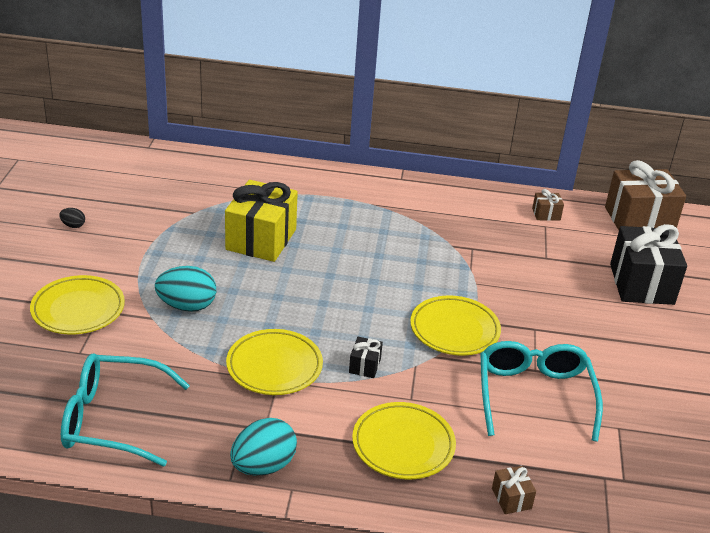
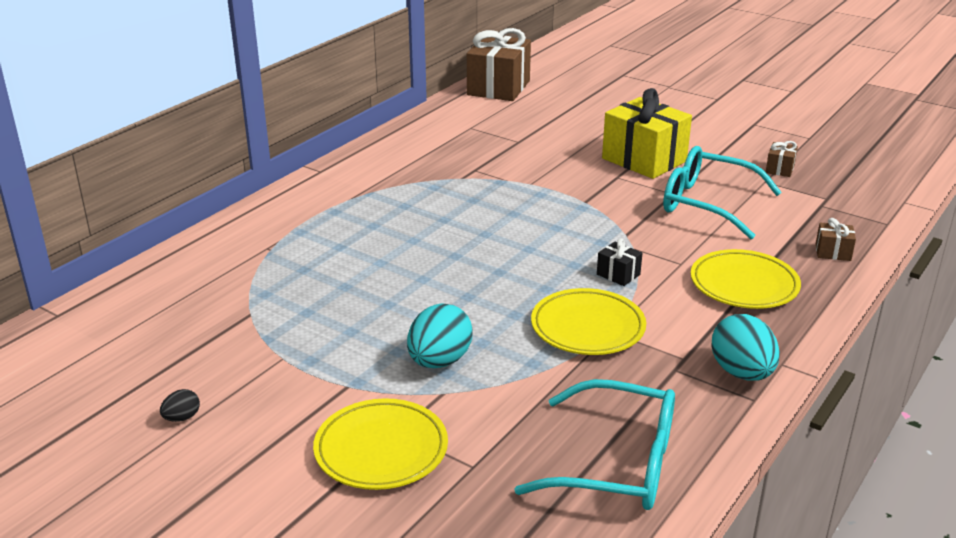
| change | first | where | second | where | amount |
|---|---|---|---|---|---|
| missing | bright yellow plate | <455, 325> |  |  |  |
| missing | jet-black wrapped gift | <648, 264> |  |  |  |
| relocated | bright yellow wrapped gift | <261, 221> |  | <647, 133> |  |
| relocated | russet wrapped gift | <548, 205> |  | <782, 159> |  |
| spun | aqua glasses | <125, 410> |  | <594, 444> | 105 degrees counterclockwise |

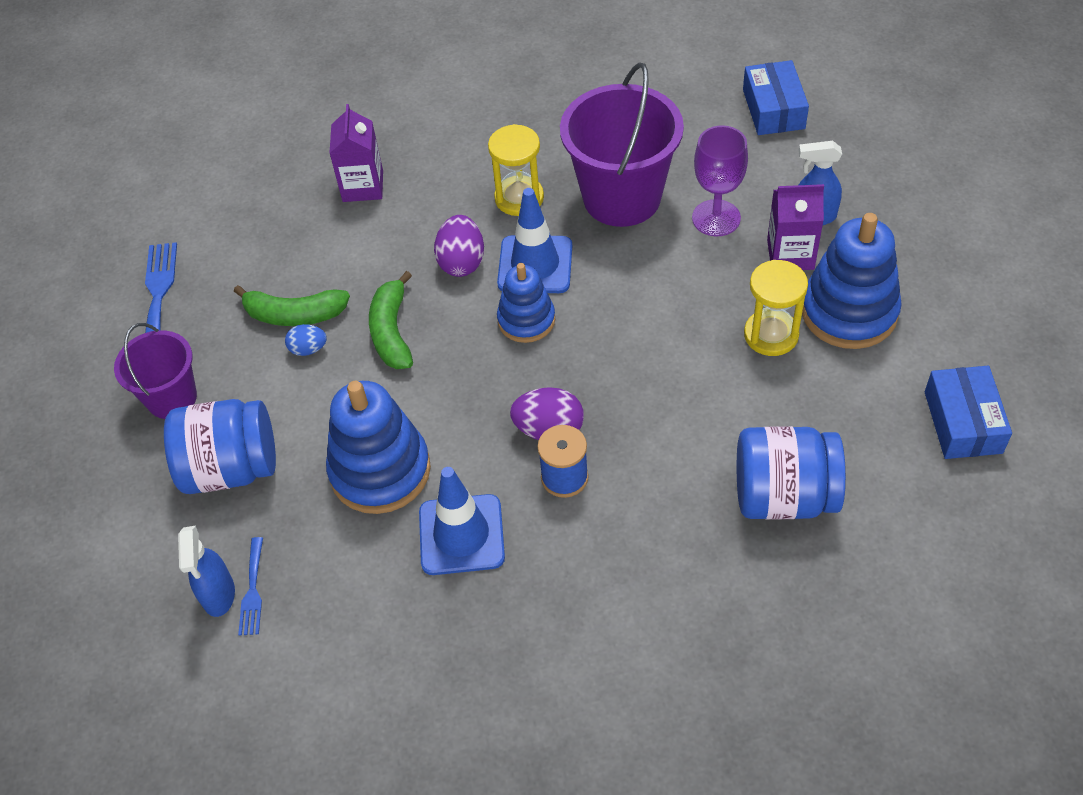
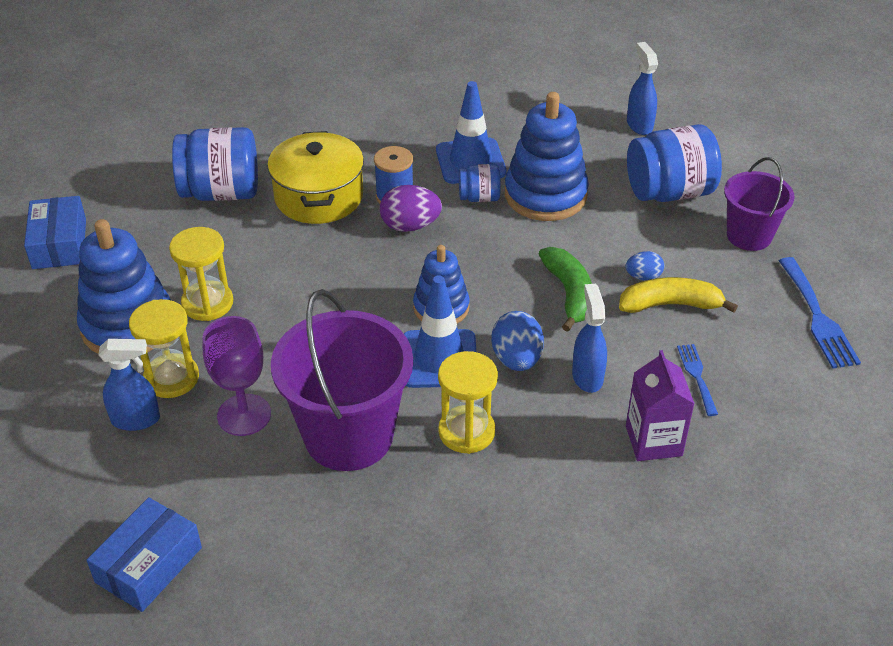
| change | first | where | second | where | amount |
|---|---|---|---|---|---|
| appeared |  |  | bright yellow cooking pot | <315, 177> |  |
| appeared |  |  | blue jar | <480, 183> |  |
| appeared |  |  | blue sprayer | <589, 338> |  |
| relocated | blue fork | <250, 586> |  | <697, 380> |  |
| exchanged | violet milk carton | <795, 227> | bright yellow hourglass | <164, 348> |  |
| colour | leaf-green banana fruit | <292, 305> | bright yellow banana fruit | <678, 295> |  |
| colour | violet egg shape | <459, 246> | blue egg shape | <517, 341> |  |
| spun | blue box | <776, 97> |  | <144, 554> | 45 degrees clockwise |

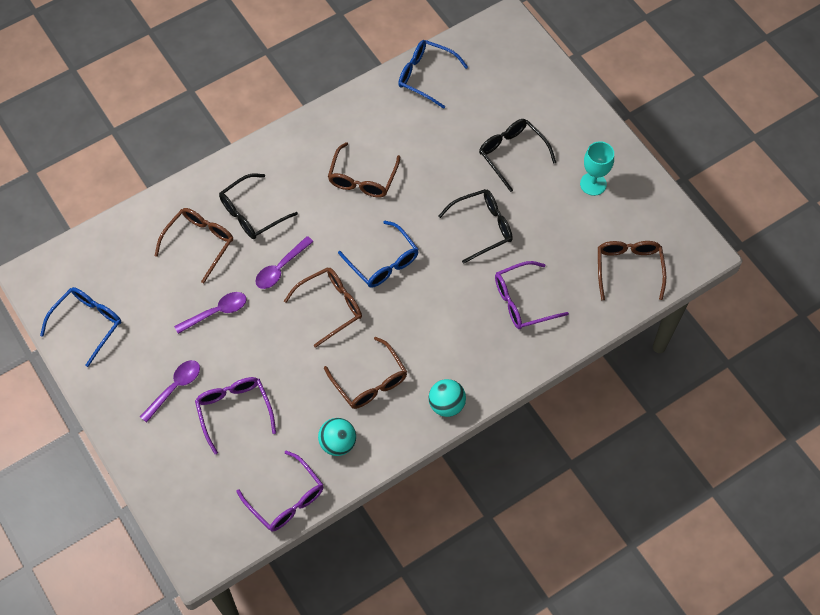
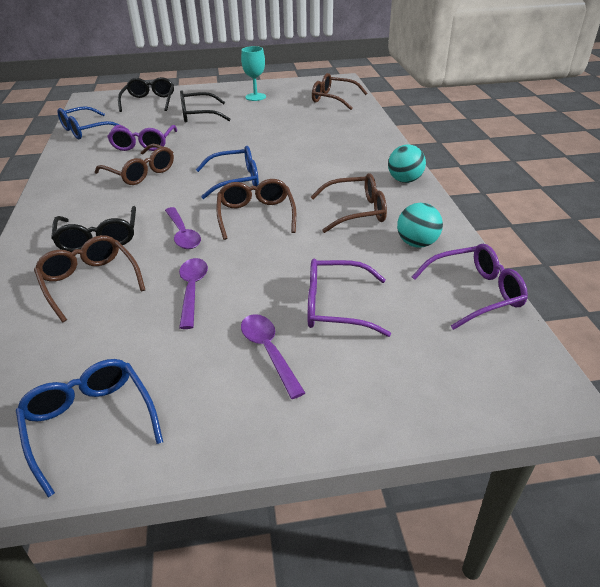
| change | first | where | second | where | amount |
|---|---|---|---|---|---|
| relocated | jet-black glasses | <476, 226> |  | <146, 94> |  |
| relocated | violet glasses | <532, 295> |  | <142, 138> |  |

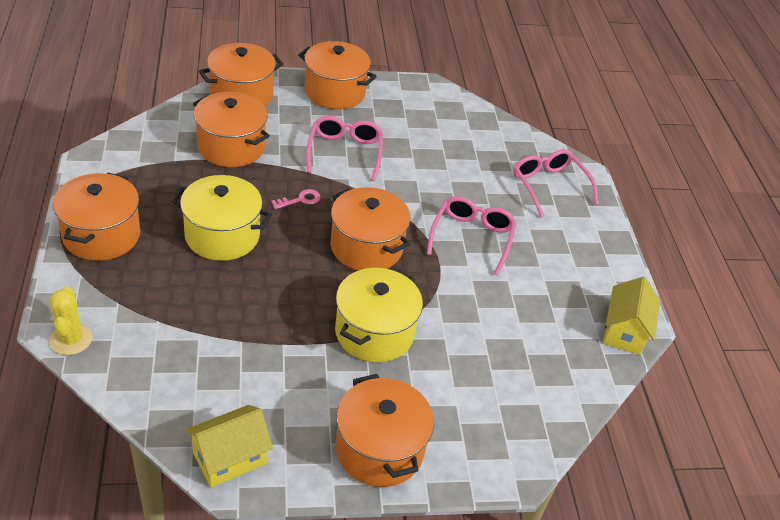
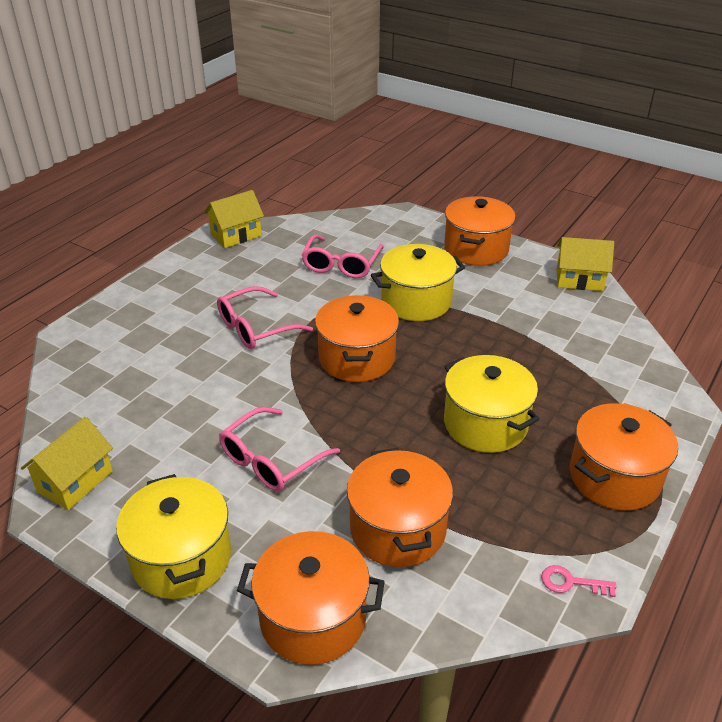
| change | first | where | second | where | amount |
|---|---|---|---|---|---|
| missing | bright yellow cactus | <70, 320> |  |  |  |
| appeared |  |  | bright yellow cottage | <67, 463> |  |
| relocated | rose-pink key | <296, 199> |  | <578, 581> |  |
| relocated | rose-pink glasses | <555, 183> |  | <342, 256> |  |
| colour | bright orange cooking pot | <337, 75> | bright yellow cooking pot | <173, 536> |  |

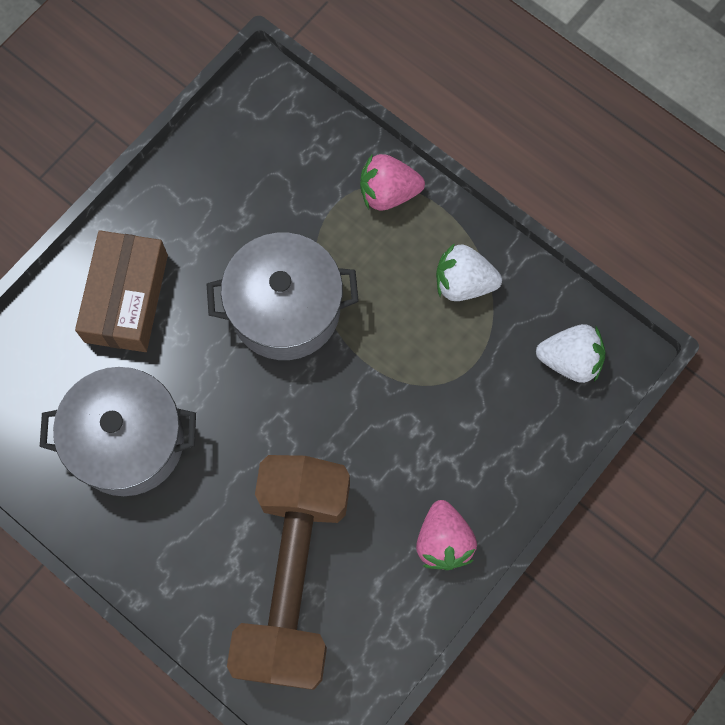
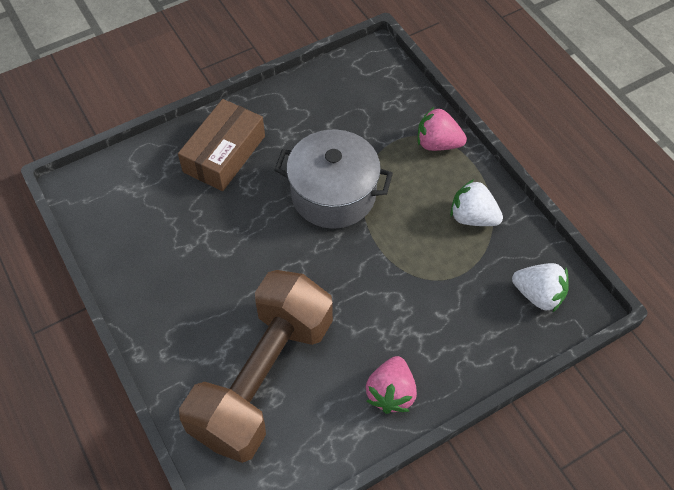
| change | first | where | second | where | amount |
|---|---|---|---|---|---|
| missing | gray cooking pot | <118, 431> |  |  |  |

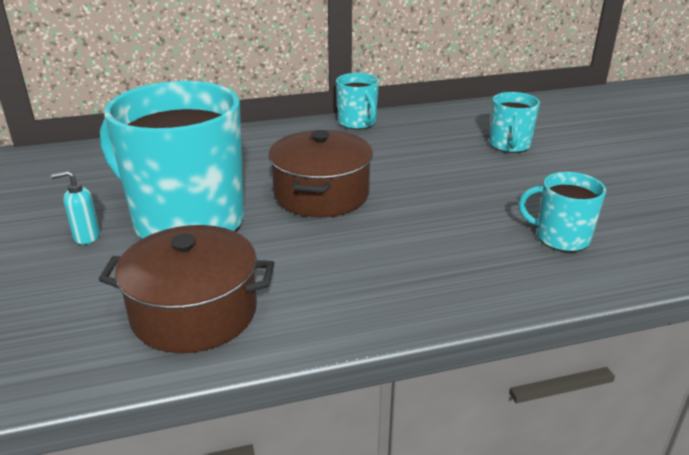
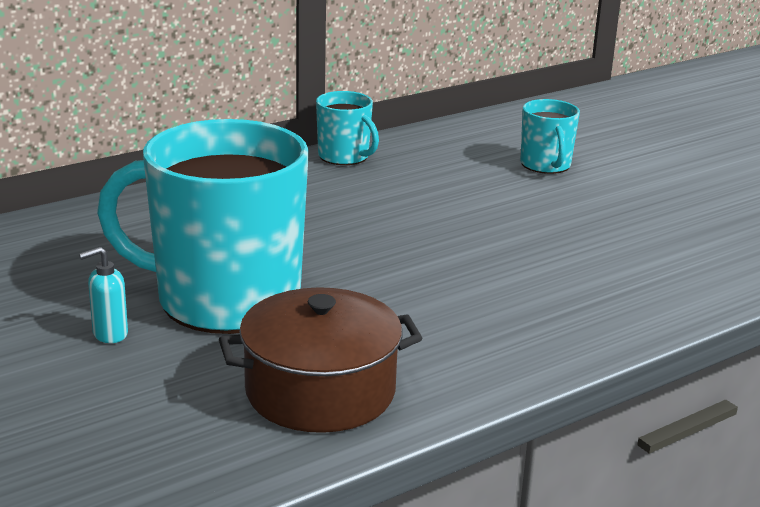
| change | first | where | second | where | amount |
|---|---|---|---|---|---|
| missing | russet cooking pot | <320, 173> |  |  |  |
| missing | aqua mug | <562, 212> |  |  |  |

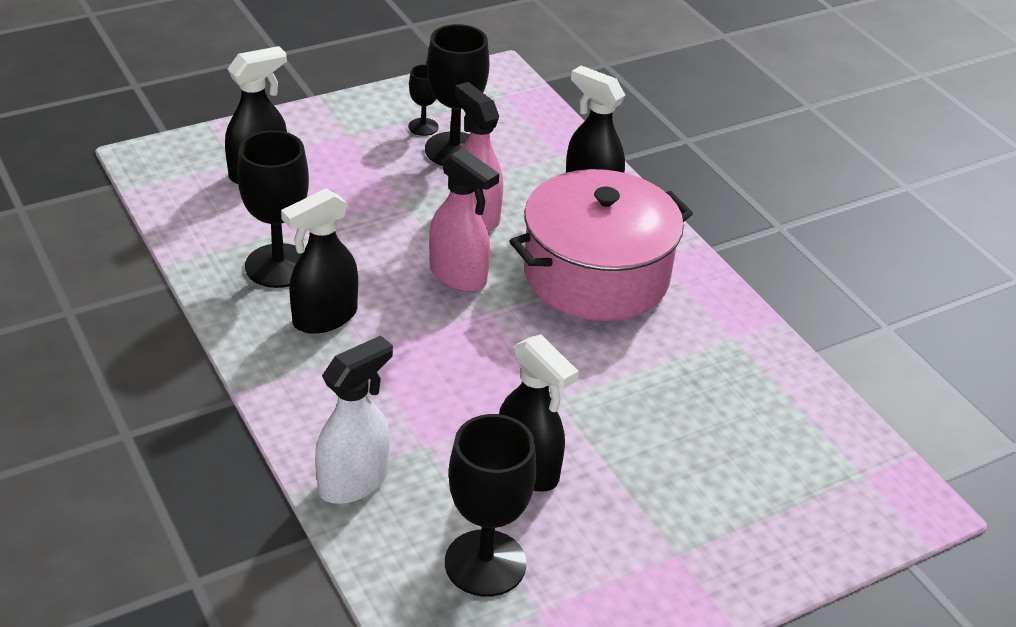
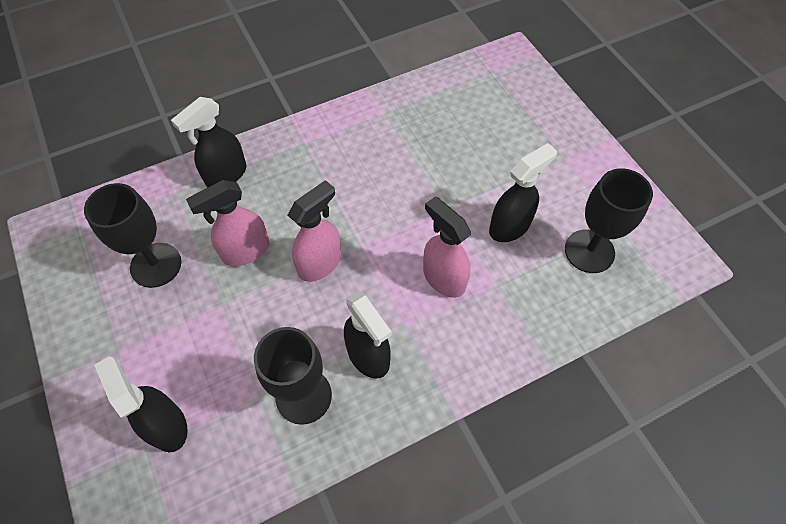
| change | first | where | second | where | amount |
|---|---|---|---|---|---|
| missing | snow-white sprayer | <354, 419> |  |  |  |
| missing | jet-black chalice | <423, 100> |  |  |  |
| missing | rose-pink cooking pot | <601, 245> |  |  |  |
| appeared |  |  | rose-pink sprayer | <447, 247> |  |

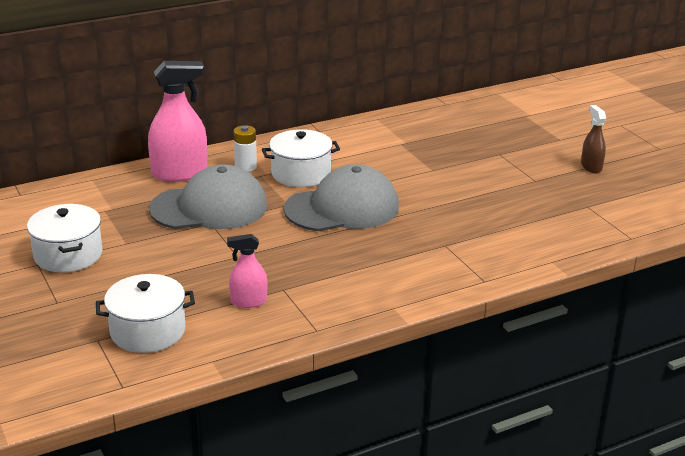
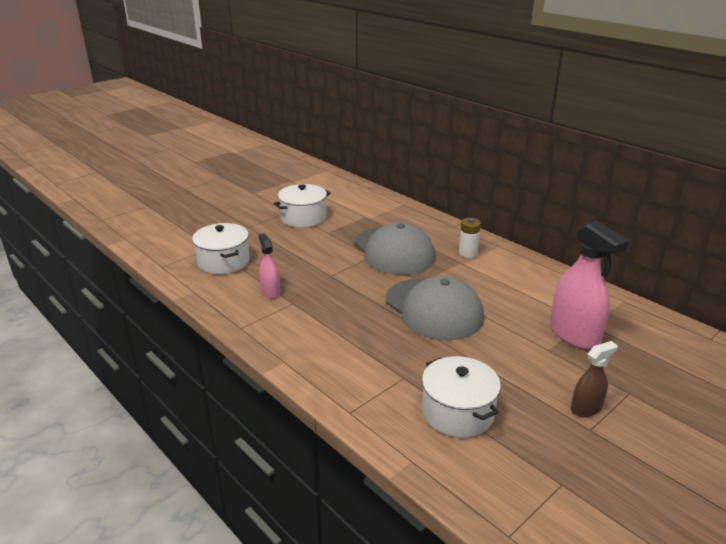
| change | first | where | second | where | amount |
|---|---|---|---|---|---|
| relocated | rose-pink sprayer | <177, 121> |  | <589, 284> |  |
| relocated | snow-white cooking pot | <301, 158> |  | <461, 397> |  |
| relocated | russet sprayer | <593, 139> |  | <594, 379> |  |

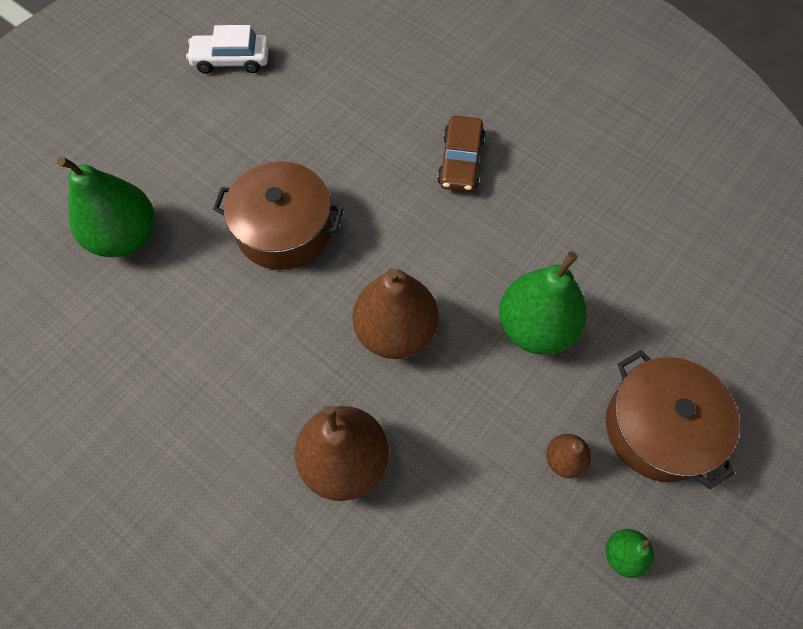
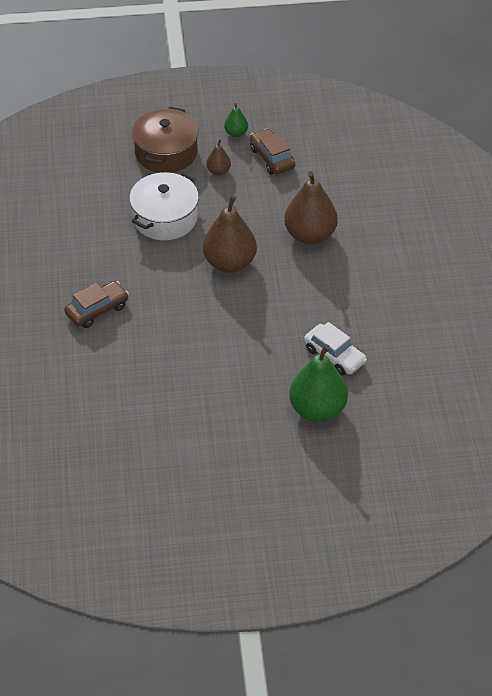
| change | first | where | second | where | amount |
|---|---|---|---|---|---|
| missing | russet cooking pot | <278, 215> |  |  |  |
| appeared |  |  | russet toy car | <272, 152> |  |
| relocated | snow-white toy car | <227, 49> |  | <335, 348> |  |
| exchanged | leaf-green pear | <543, 302> | snow-white cooking pot | <164, 206> |  |

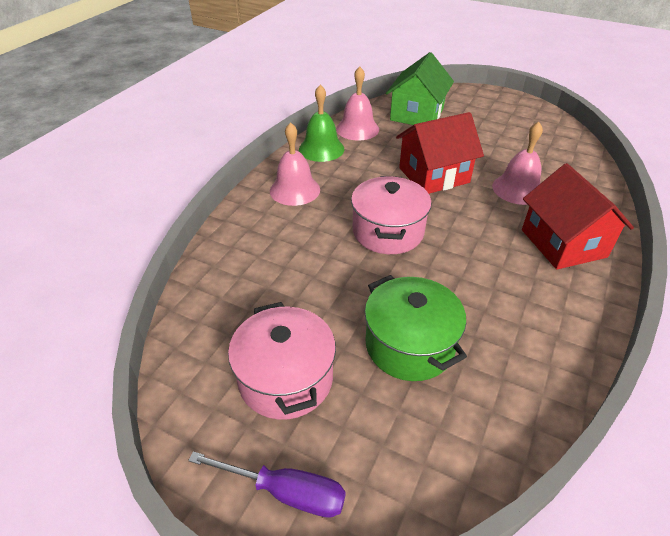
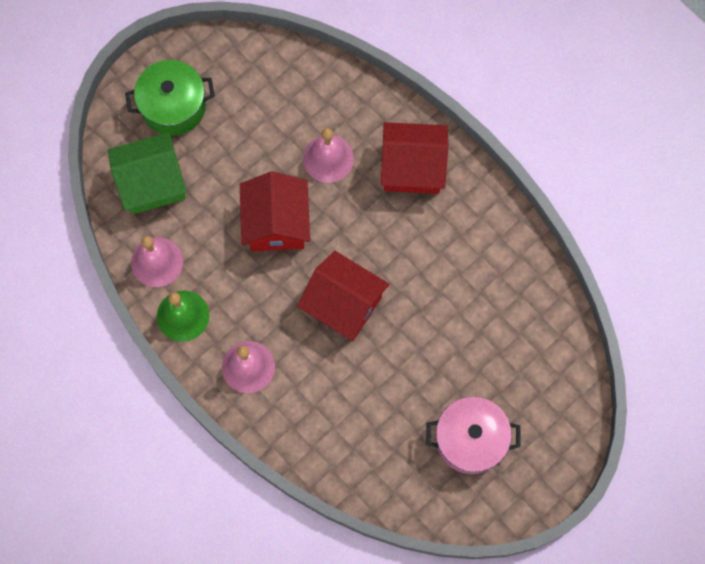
| change | first | where | second | where | amount |
|---|---|---|---|---|---|
| missing | violet flat screwdriver | <267, 484> |  |  |  |
| relocated | leaf-green cooking pot | <415, 328> |  | <170, 98> |  |
| exchanged | rose-pink cooking pot | <391, 215> | crimson cottage | <343, 296> |  |
| spun | leaf-green cottage | <420, 88> |  | <147, 173> | 60 degrees counterclockwise |

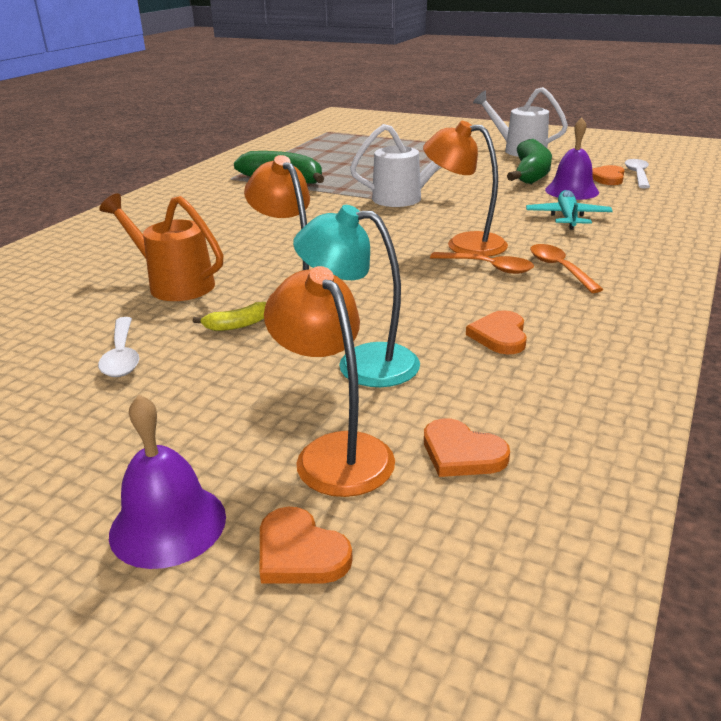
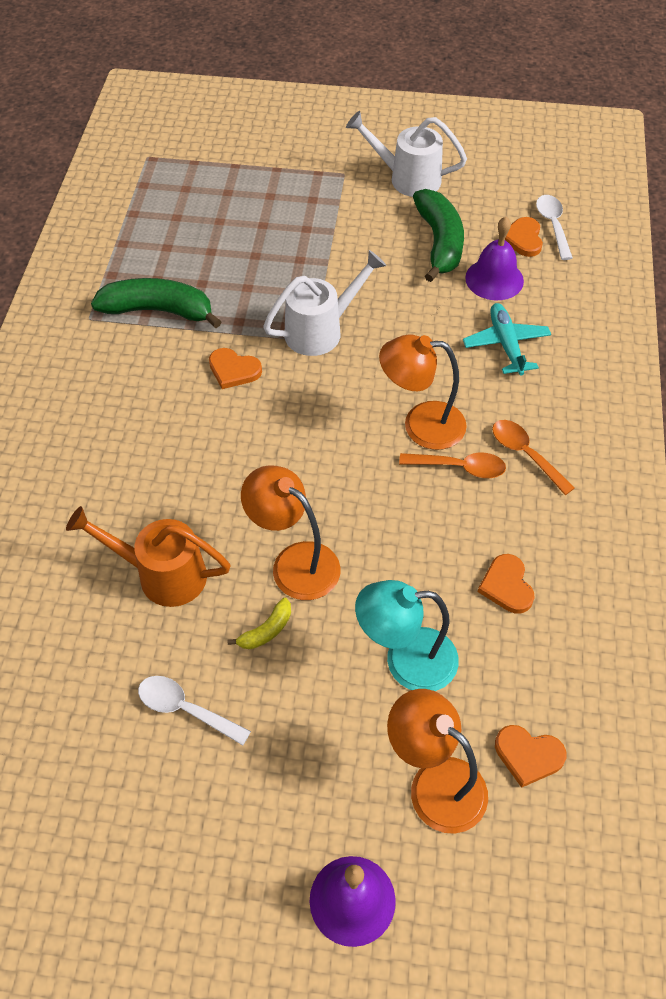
| change | first | where | second | where | amount |
|---|---|---|---|---|---|
| relocated | bright orange love heart | <306, 545> |  | <235, 368> |  |
| spun | snow-white spoon | <118, 347> |  | <194, 711> | 150 degrees clockwise |

